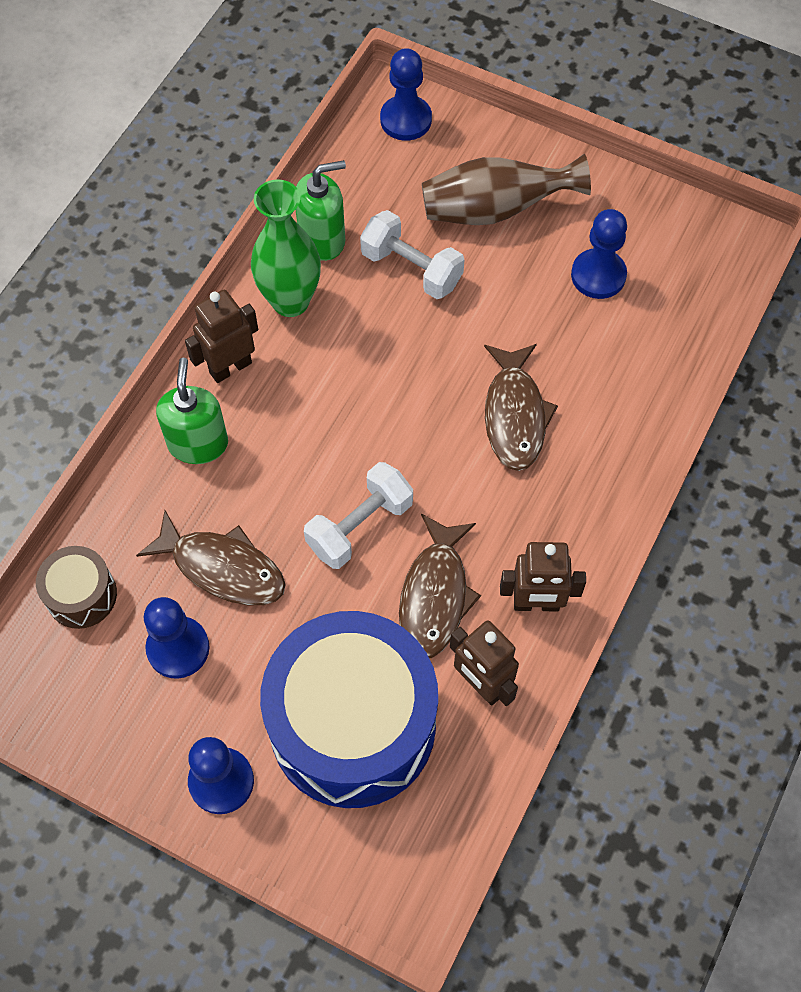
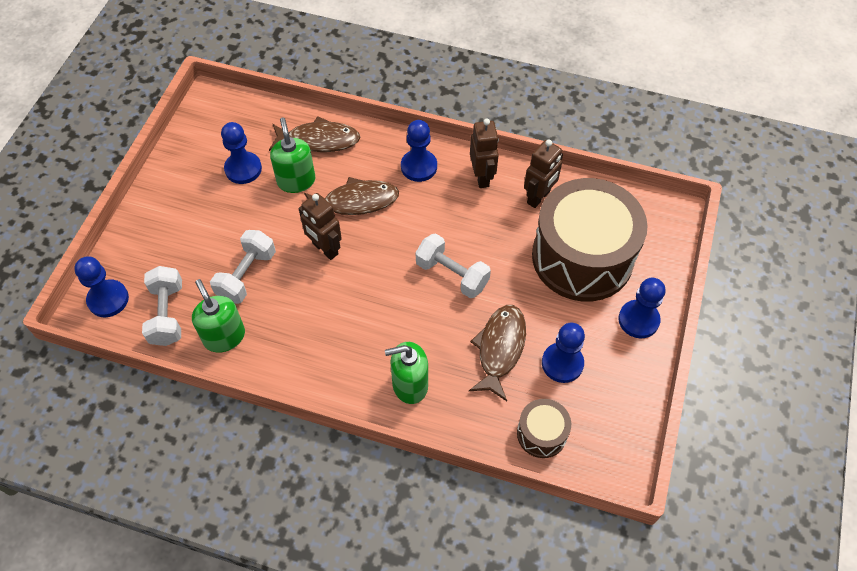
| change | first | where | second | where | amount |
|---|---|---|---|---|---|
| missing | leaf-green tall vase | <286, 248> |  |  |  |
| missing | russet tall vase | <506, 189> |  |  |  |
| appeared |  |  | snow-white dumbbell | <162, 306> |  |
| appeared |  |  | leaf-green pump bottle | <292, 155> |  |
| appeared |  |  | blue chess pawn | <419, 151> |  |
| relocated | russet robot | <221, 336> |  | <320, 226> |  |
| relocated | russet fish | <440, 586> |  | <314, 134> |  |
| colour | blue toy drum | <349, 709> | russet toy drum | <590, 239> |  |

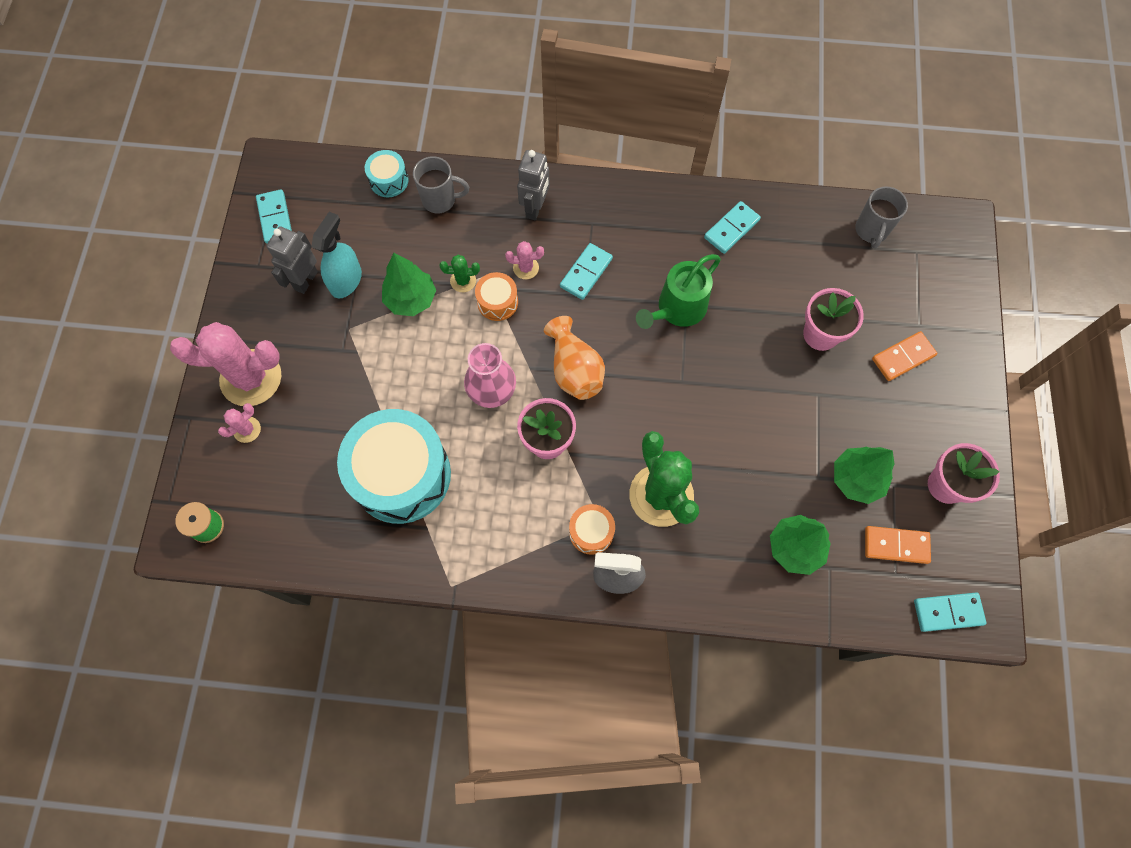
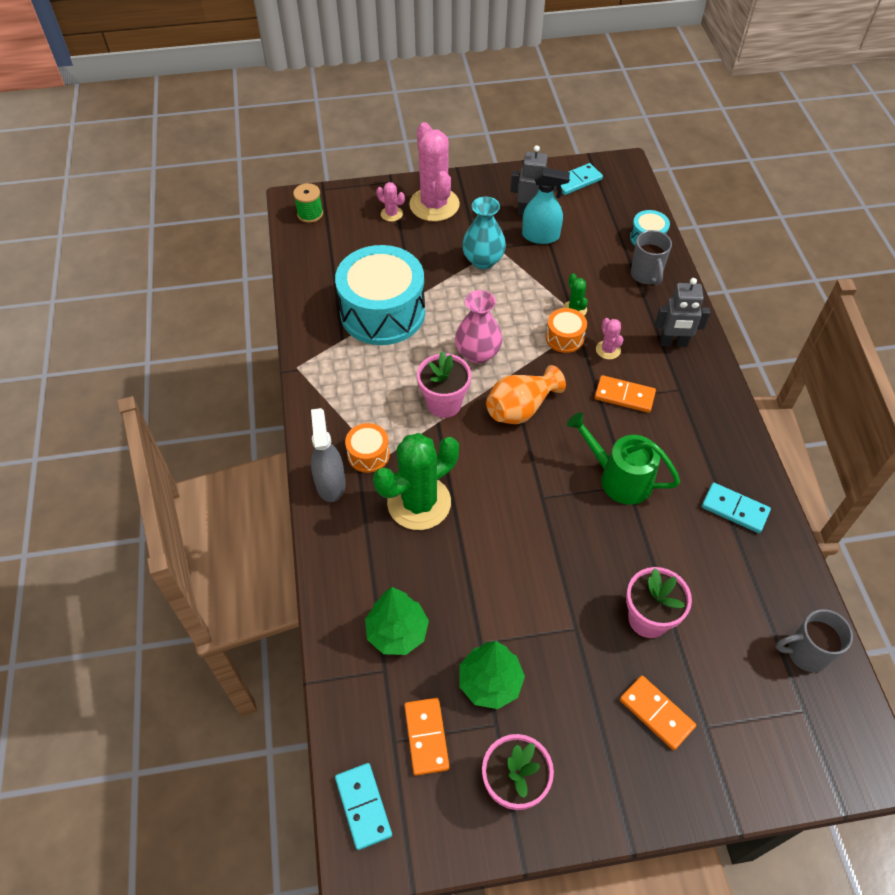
| change | first | where | second | where | amount |
|---|---|---|---|---|---|
| missing | leaf-green fir tree | <409, 284> |  |  |  |
| appeared |  |  | aqua tall vase | <484, 233> |  |
| colour | aqua domino tile | <586, 271> | bright orange domino tile | <625, 394> |  |

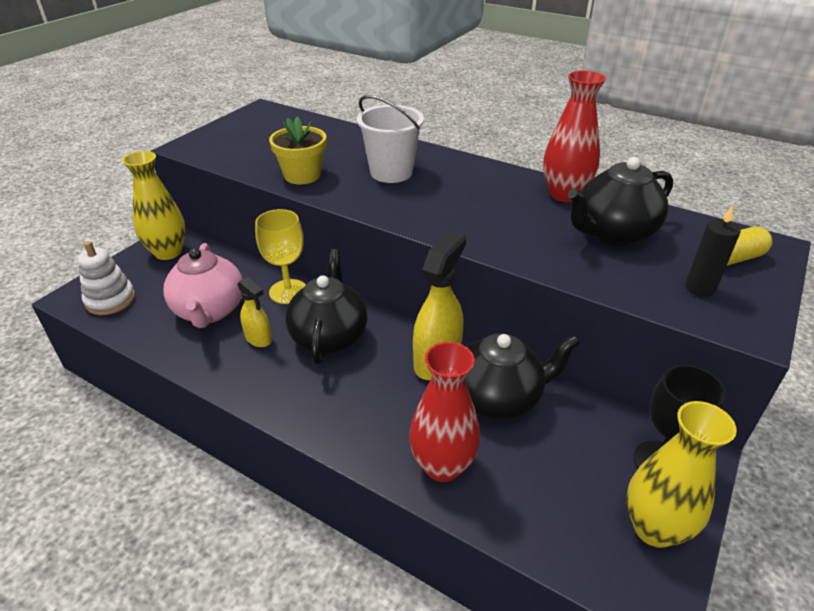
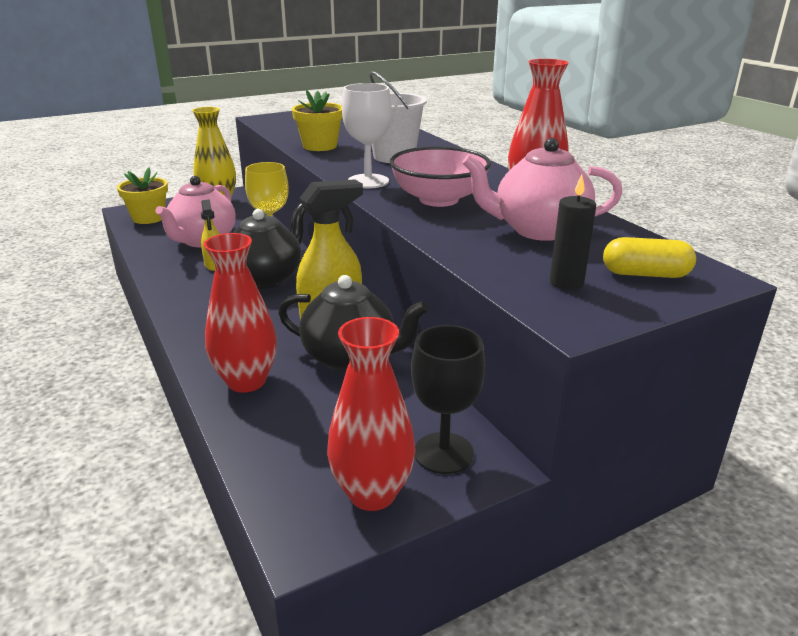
| change | first | where | second | where | amount |
|---|---|---|---|---|---|
| appeared |  |  | snow-white chalice | <367, 135> |  |
| appeared |  |  | rose-pink bowl | <440, 176> |  |
| exchanged | snow-white stacking toy | <106, 278> | bright yellow flower pot | <142, 196> |  |
| colour | jet-black tea pot | <620, 201> | rose-pink tea pot | <542, 189> |  |
| colour | bright yellow tall vase | <681, 474> | crimson tall vase | <371, 414> |  |

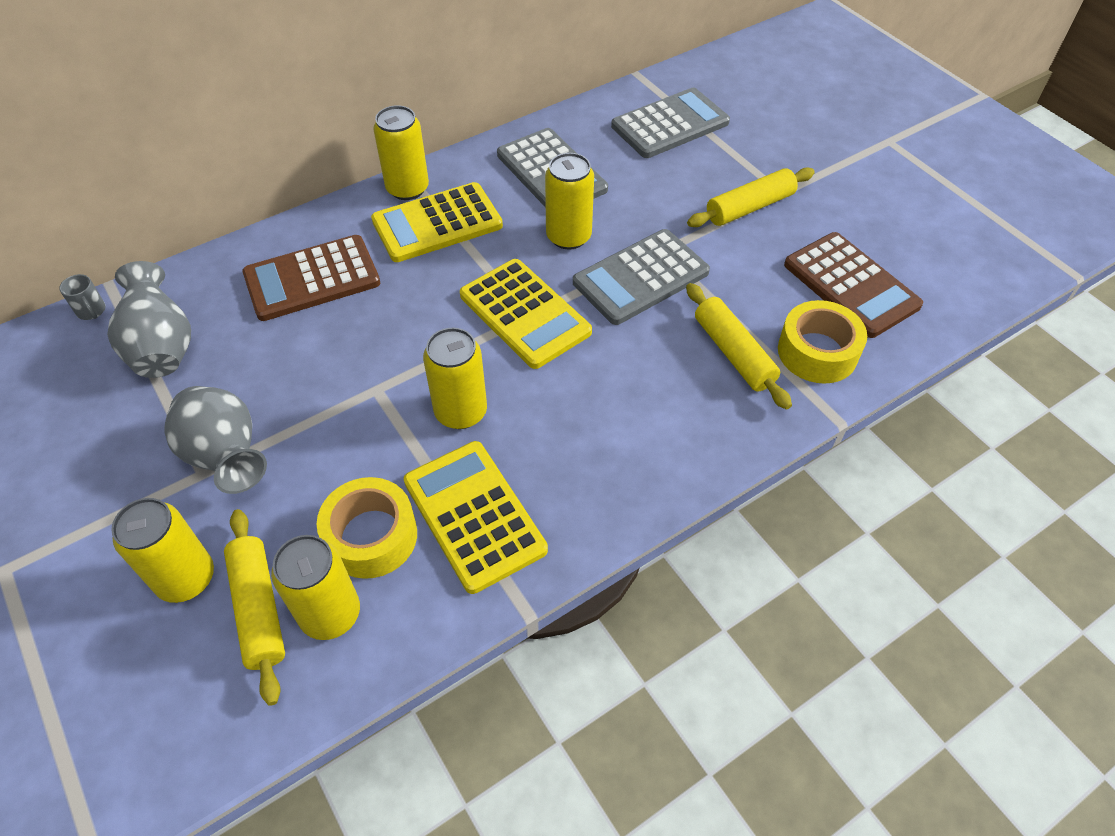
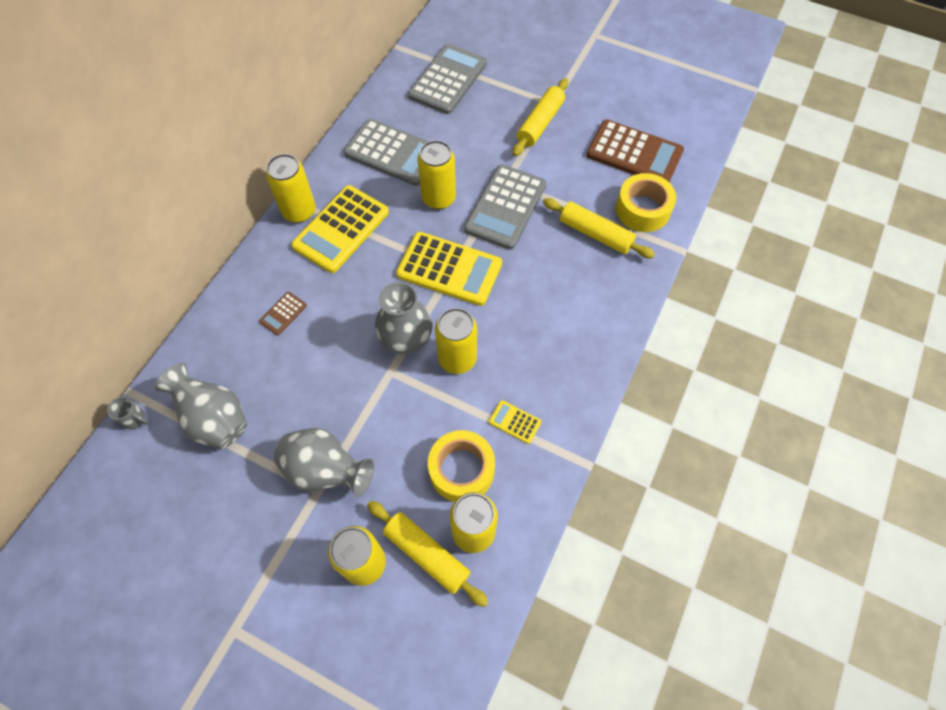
| change | first | where | second | where | amount |
|---|---|---|---|---|---|
| appeared |  |  | gray tall vase | <404, 318> |  |
| size | russet pocket calculator | <311, 278> |  | <283, 313> | x0.44 |
| size | bright yellow pocket calculator | <476, 517> |  | <515, 422> | x0.44 |

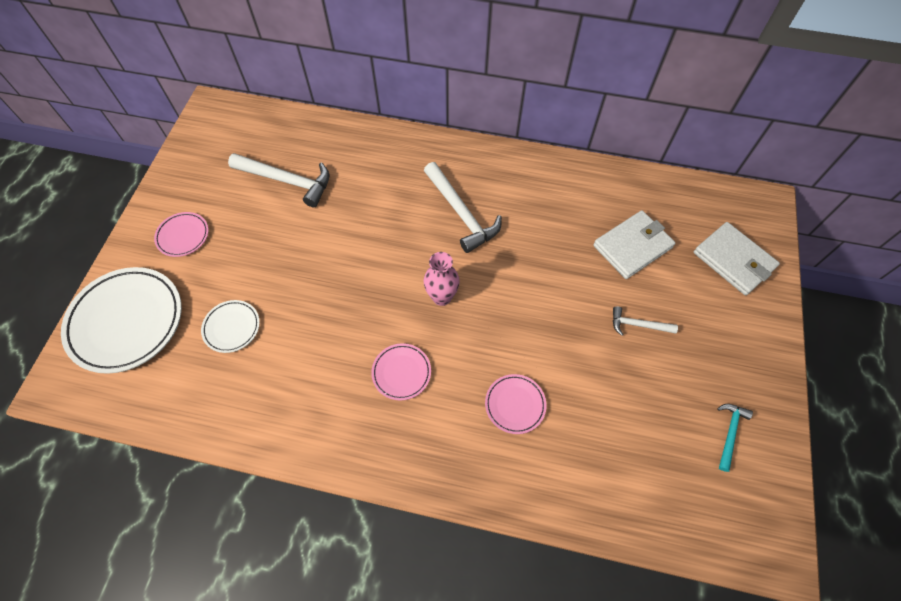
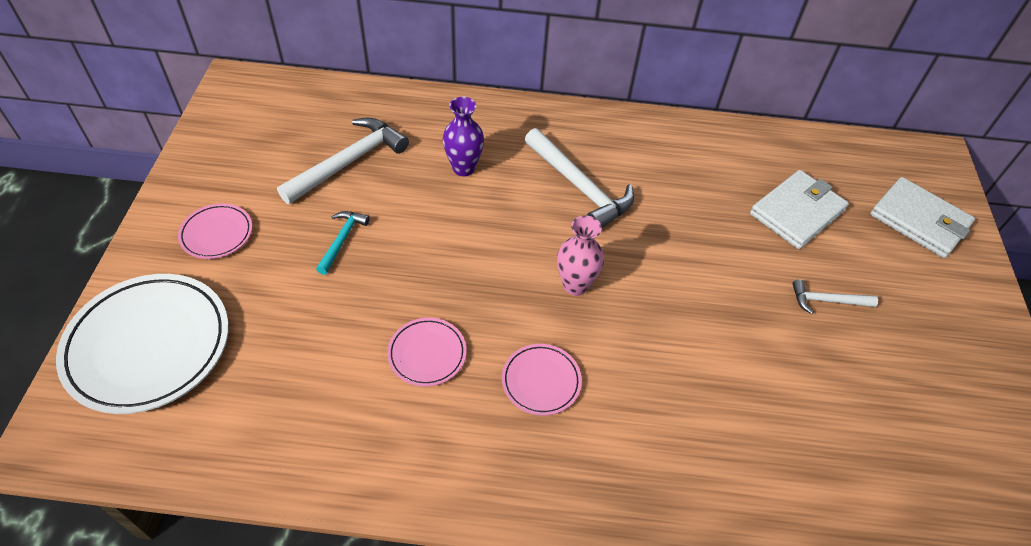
| change | first | where | second | where | amount |
|---|---|---|---|---|---|
| missing | snow-white plate | <230, 326> |  |  |  |
| appeared |  |  | violet tall vase | <463, 136> |  |
| relocated | rose-pink plate | <515, 404> |  | <427, 352> |  |
| relocated | aqua claw hammer | <735, 438> |  | <343, 243> |  |
| spun | snow-white claw hammer | <278, 180> |  | <343, 161> | 60 degrees counterclockwise |

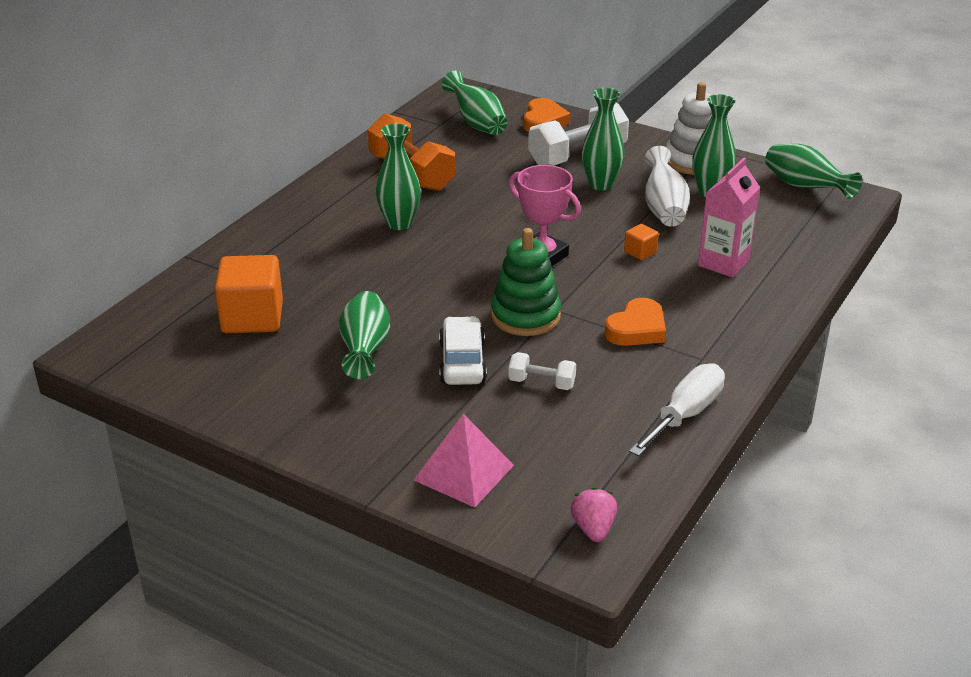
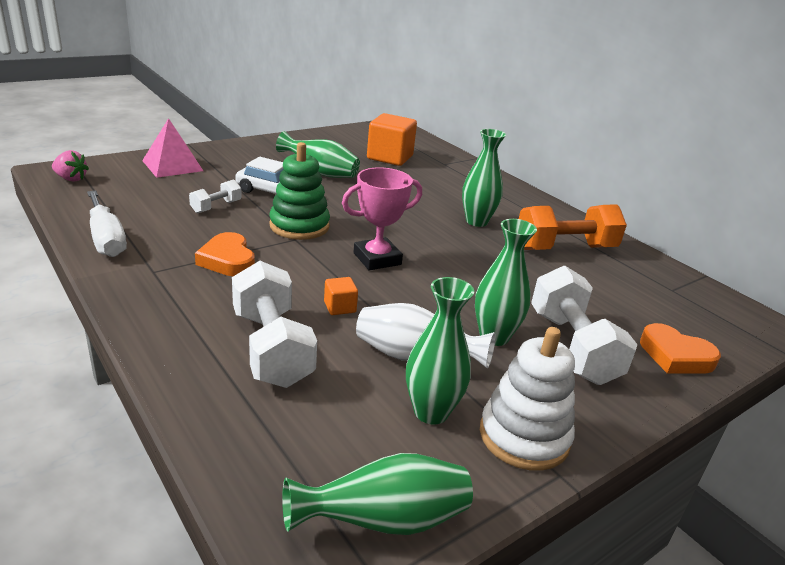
| change | first | where | second | where | amount |
|---|---|---|---|---|---|
| missing | leaf-green tall vase | <474, 103> |  |  |  |
| exchanged | rose-pink milk carton | <729, 218> | snow-white dumbbell | <274, 324> |  |

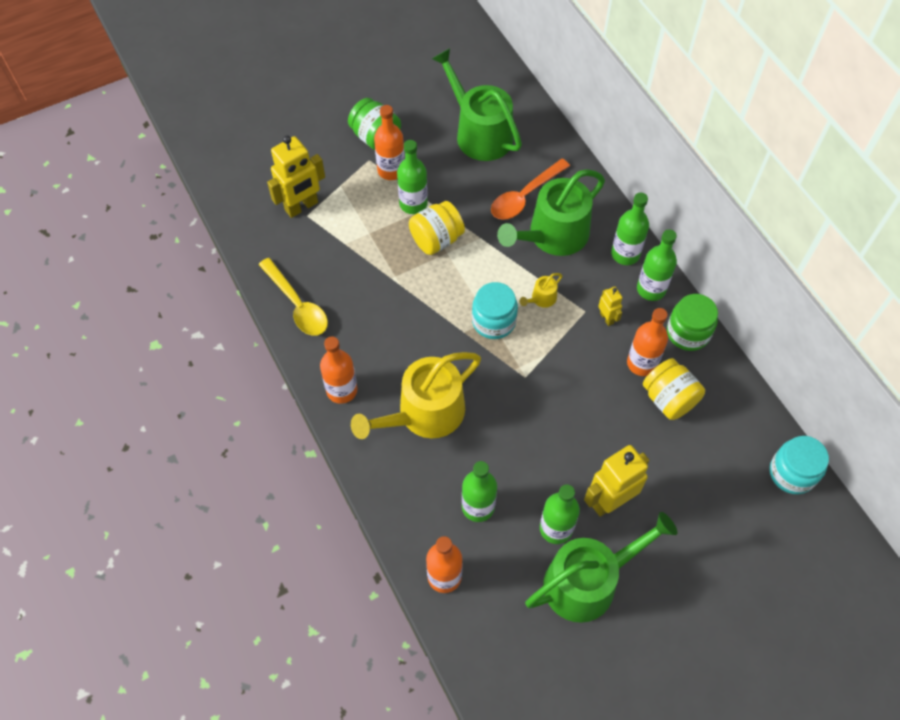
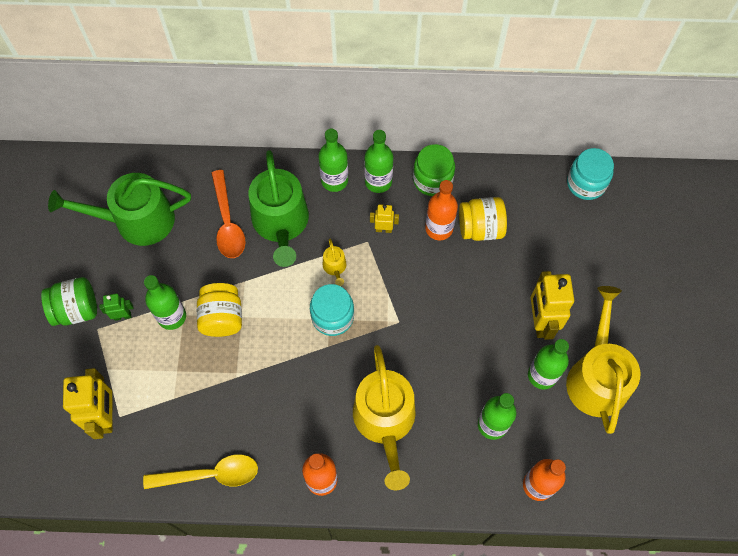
| change | first | where | second | where | amount |
|---|---|---|---|---|---|
| exchanged | bright orange bottle | <389, 142> | leaf-green robot | <116, 307> |  |
| colour | leaf-green watering pot | <601, 567> | bright yellow watering pot | <603, 360> |  |

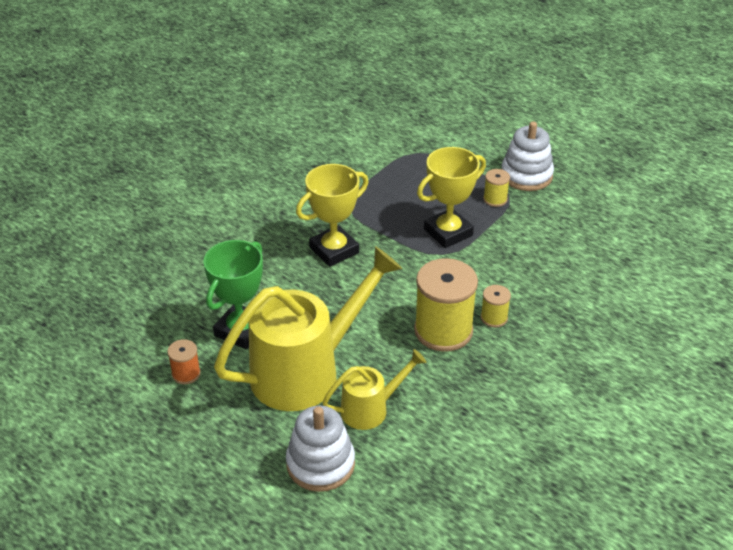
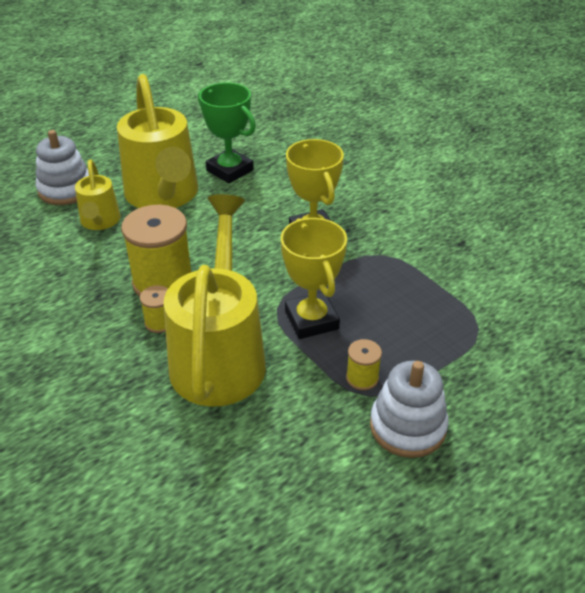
| change | first | where | second | where | amount |
|---|---|---|---|---|---|
| missing | bright orange bobbin | <184, 361> |  |  |  |
| appeared |  |  | bright yellow watering pot | <215, 300> |  |

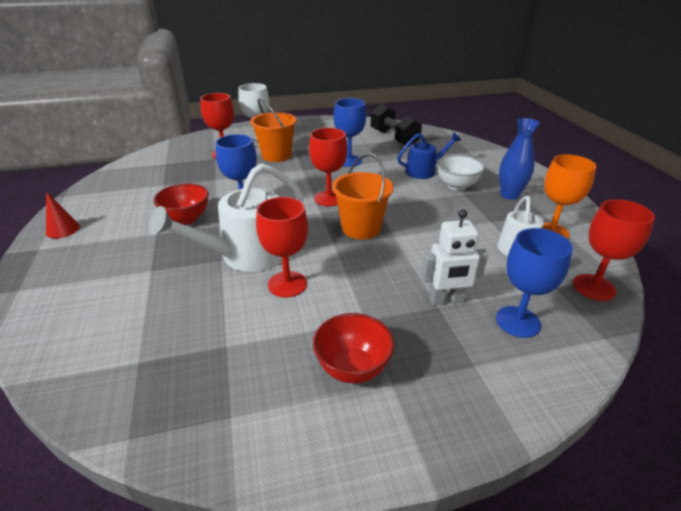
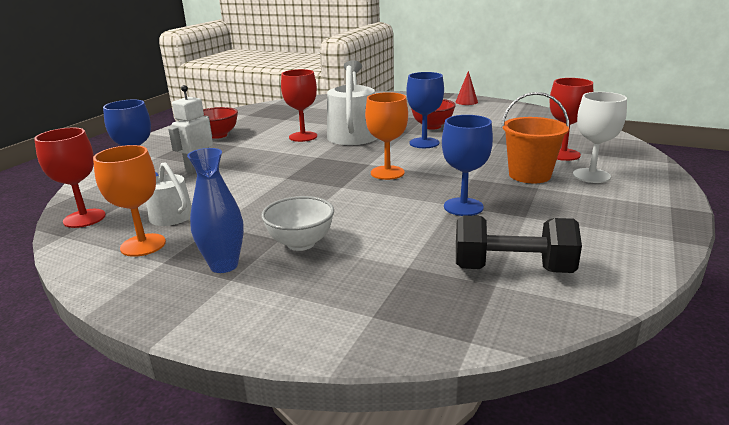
| change | first | where | second | where | amount |
|---|---|---|---|---|---|
| missing | bright orange sand bucket | <363, 196> |  |  |  |
| missing | blue watering pot | <429, 155> |  |  |  |
| colour | crimson chalice | <328, 167> | bright orange chalice | <386, 136> |  |

